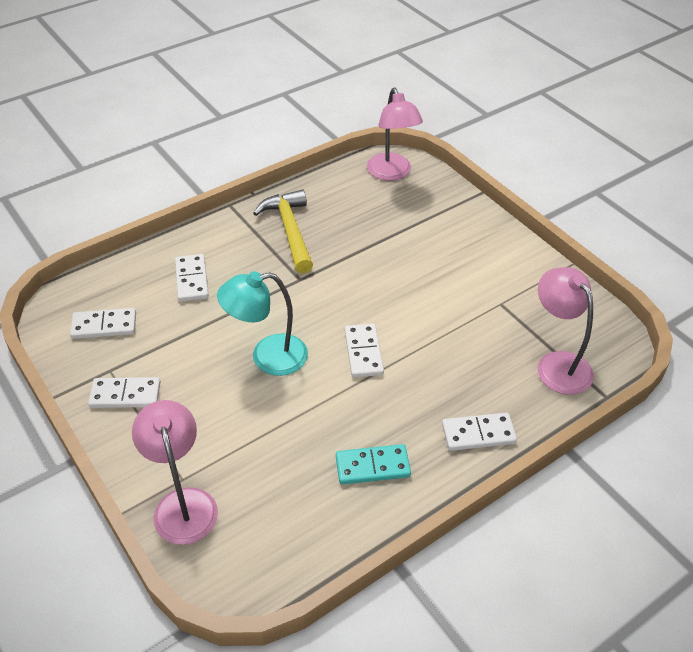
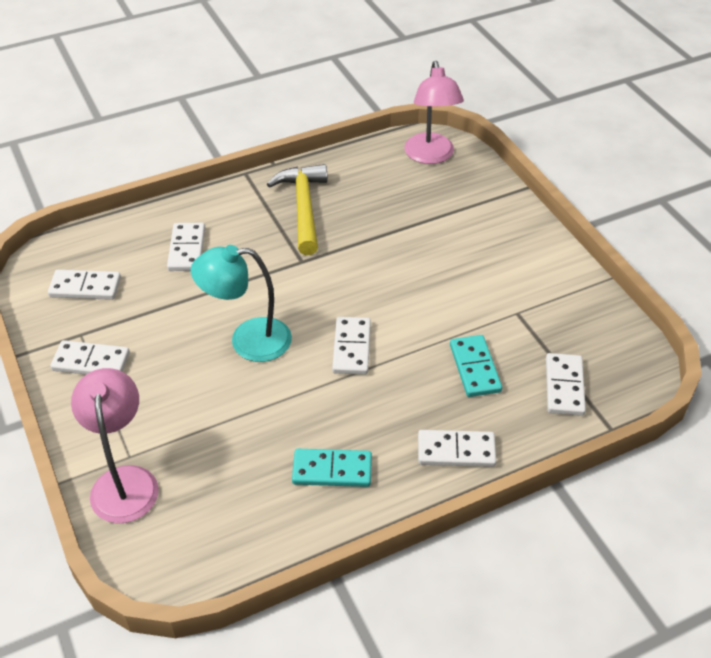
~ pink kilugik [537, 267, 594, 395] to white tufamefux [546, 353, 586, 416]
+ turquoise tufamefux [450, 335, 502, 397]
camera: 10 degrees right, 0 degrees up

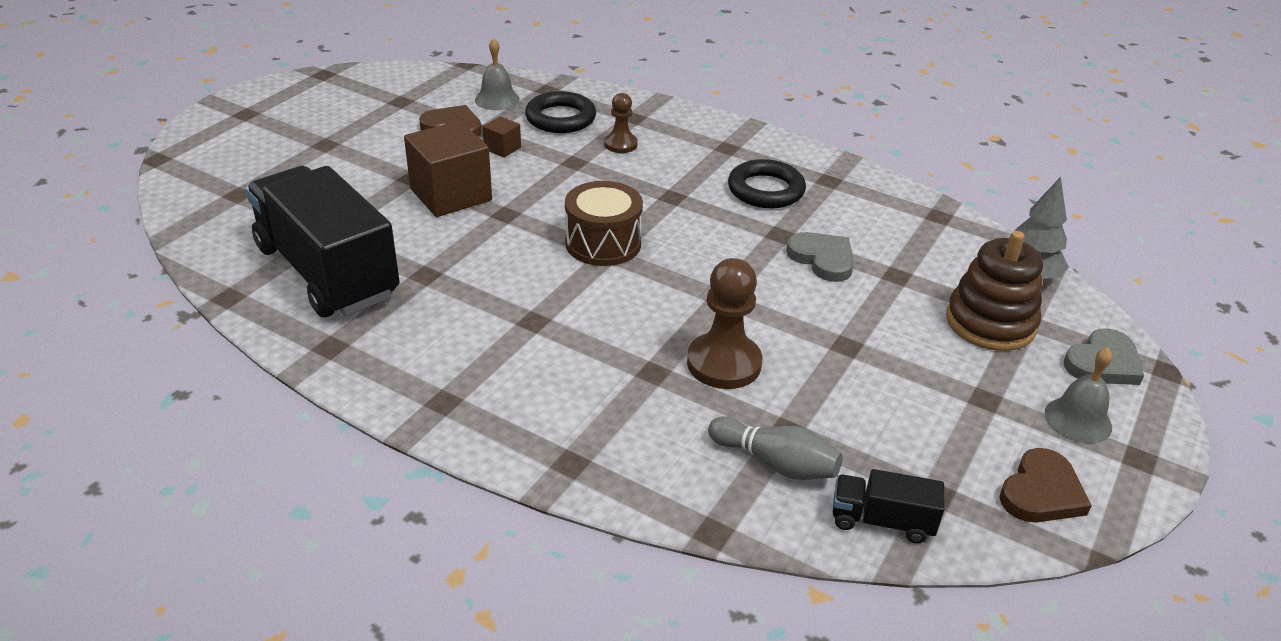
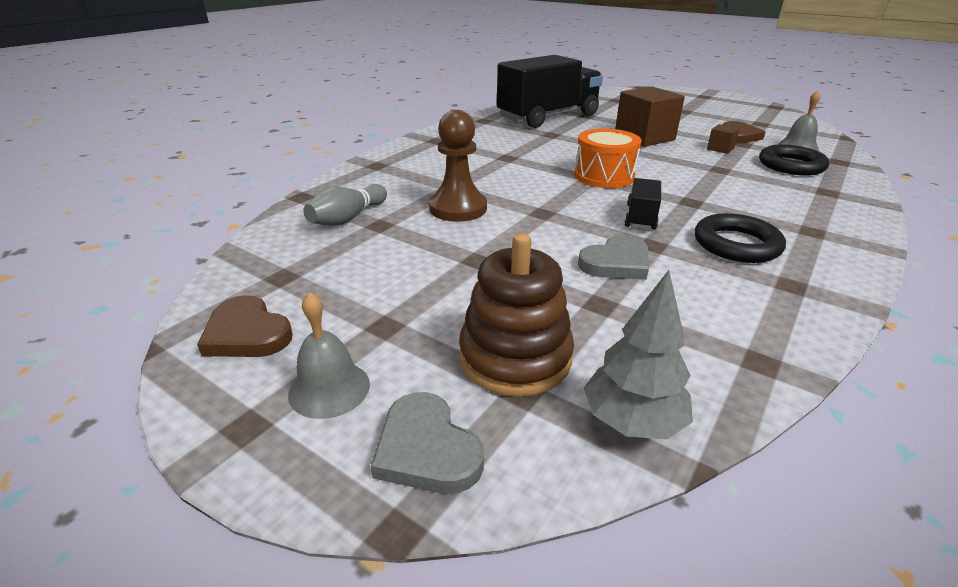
~ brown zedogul [565, 181, 643, 266] to orange zedogul [574, 128, 641, 188]
- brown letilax [604, 93, 638, 153]
~ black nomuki [833, 469, 944, 543] to [624, 178, 661, 230]
camera: 95 degrees right, 5 degrees down

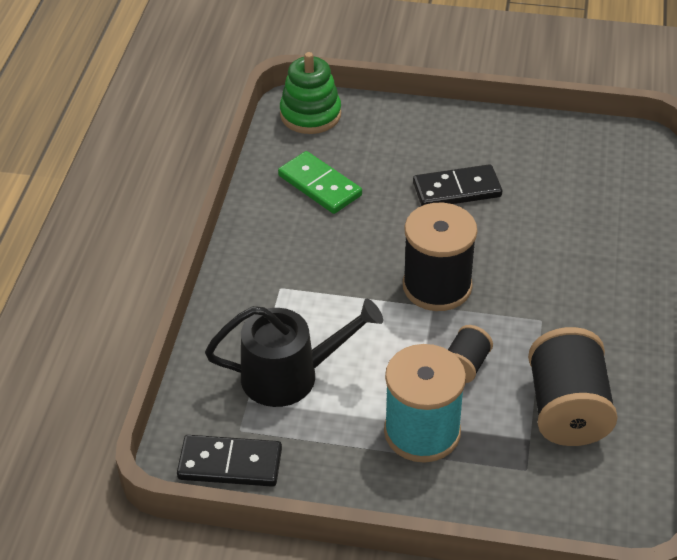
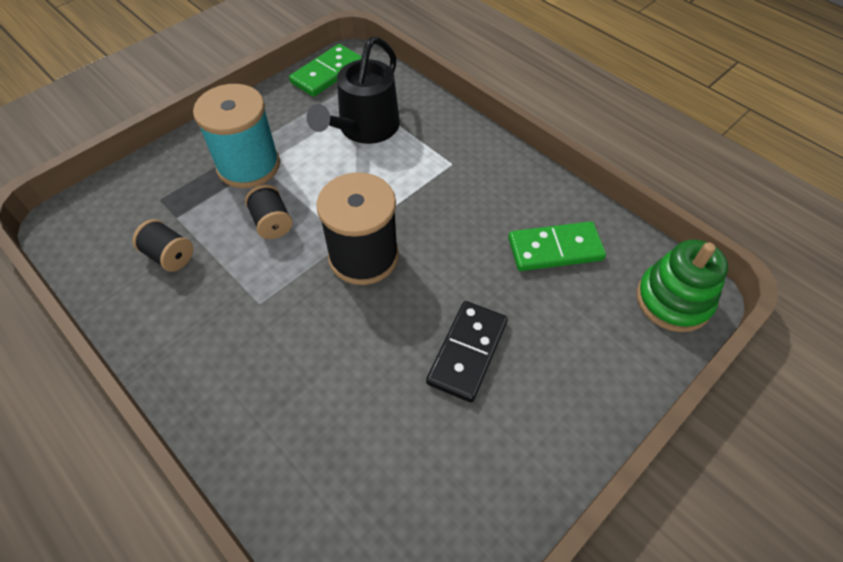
~ black tufamefux [177, 435, 282, 487] to green tufamefux [289, 44, 362, 97]
~ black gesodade [528, 327, 618, 446] = [132, 219, 193, 272] x0.52
camera: 125 degrees right, 10 degrees up

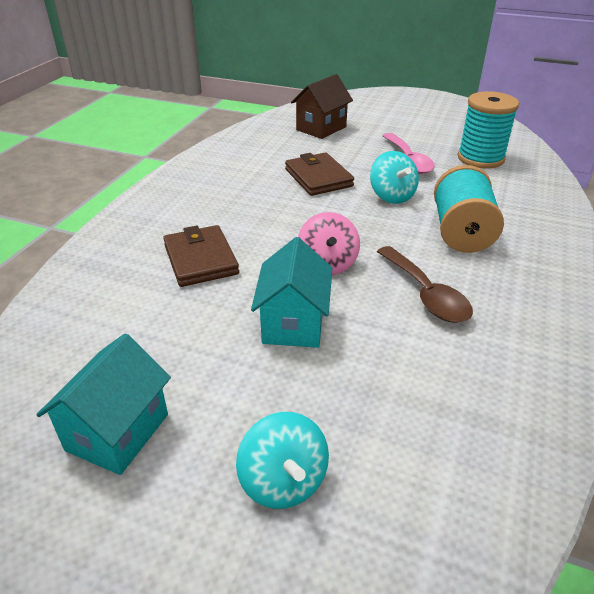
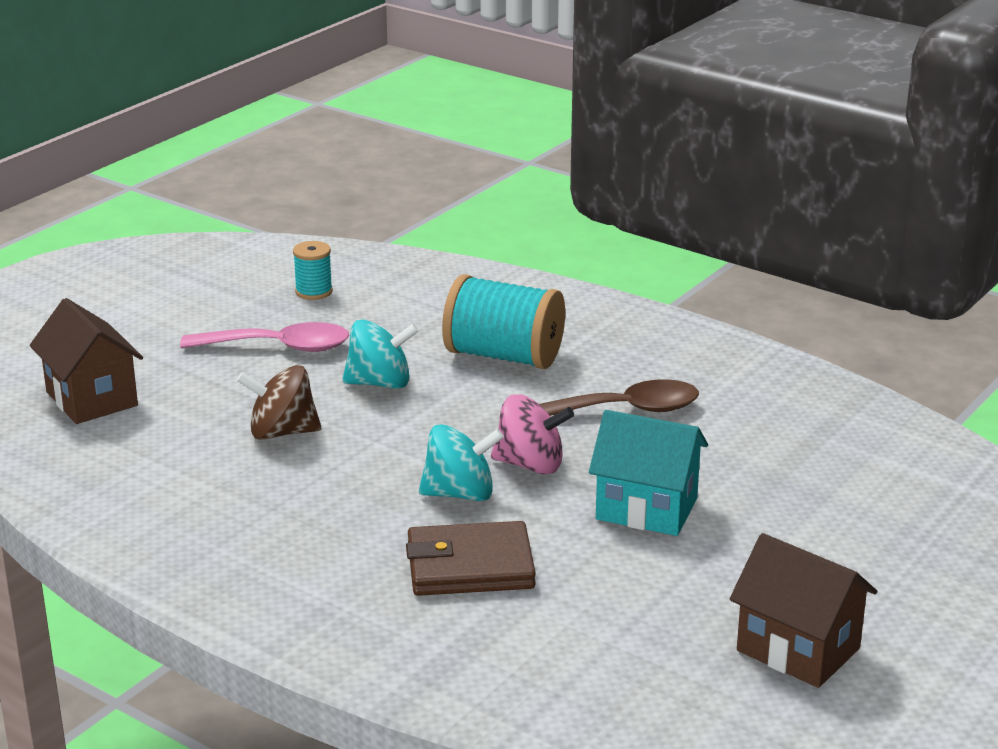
~ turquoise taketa [37, 333, 171, 475] to brown taketa [730, 533, 877, 688]
~ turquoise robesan [236, 412, 329, 509] to [419, 424, 504, 501]
~ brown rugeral [285, 152, 354, 196] to brown robesan [237, 365, 321, 440]
~ turquoise gesodade [457, 91, 519, 169] = [293, 241, 333, 300] x0.50
camera: 75 degrees left, 10 degrees down

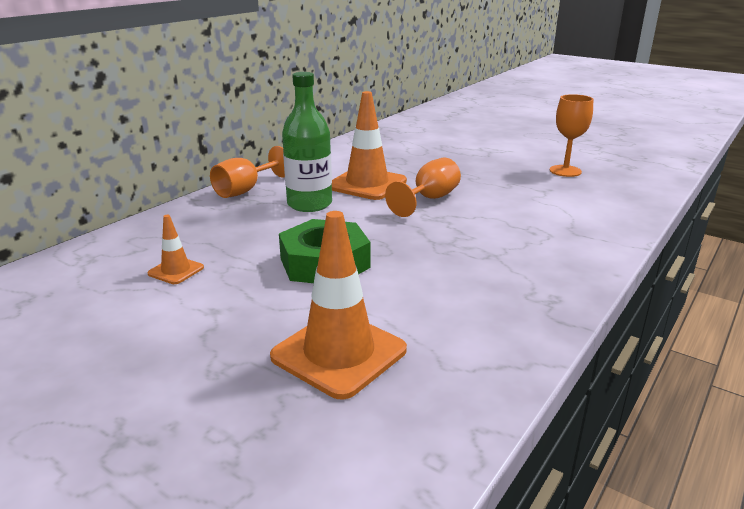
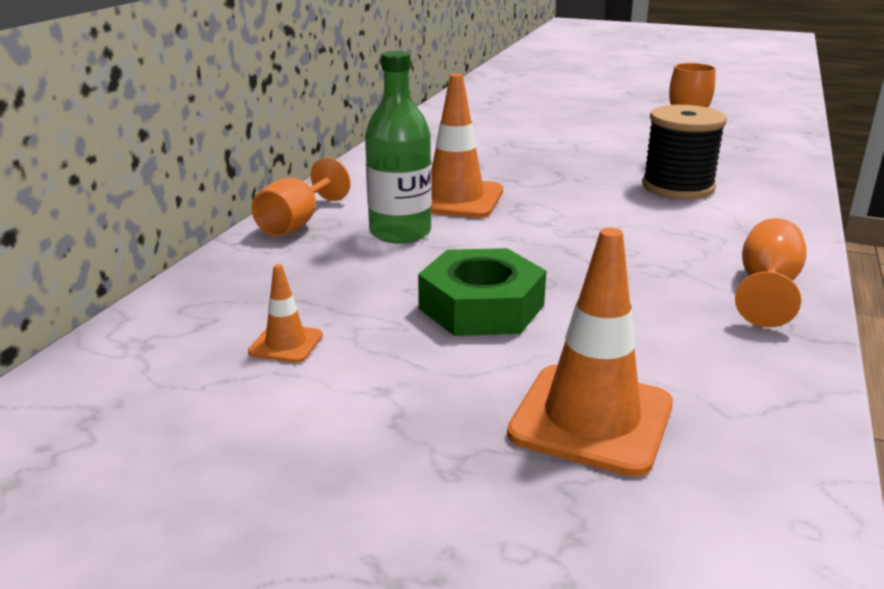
~ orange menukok [385, 158, 461, 217] to [735, 218, 807, 327]
+ black gesodade [642, 105, 727, 199]
camera: 15 degrees left, 0 degrees up

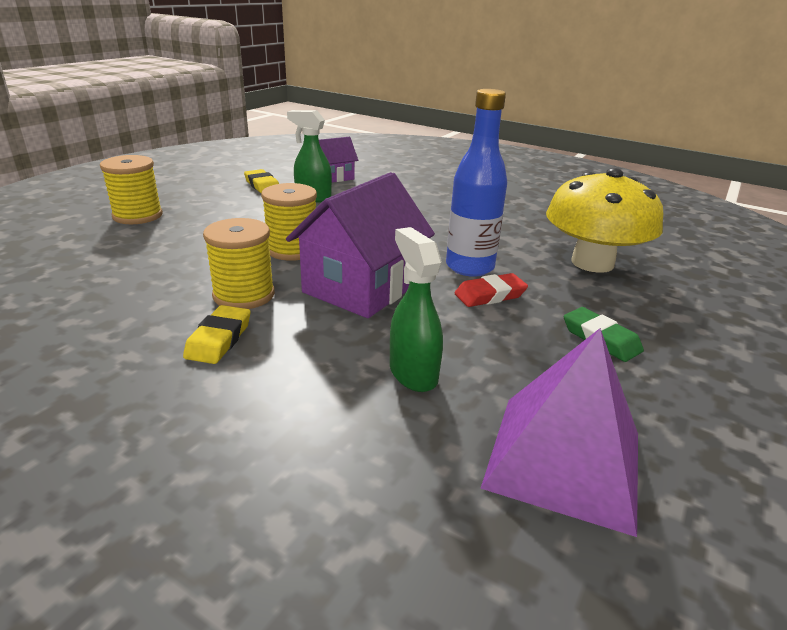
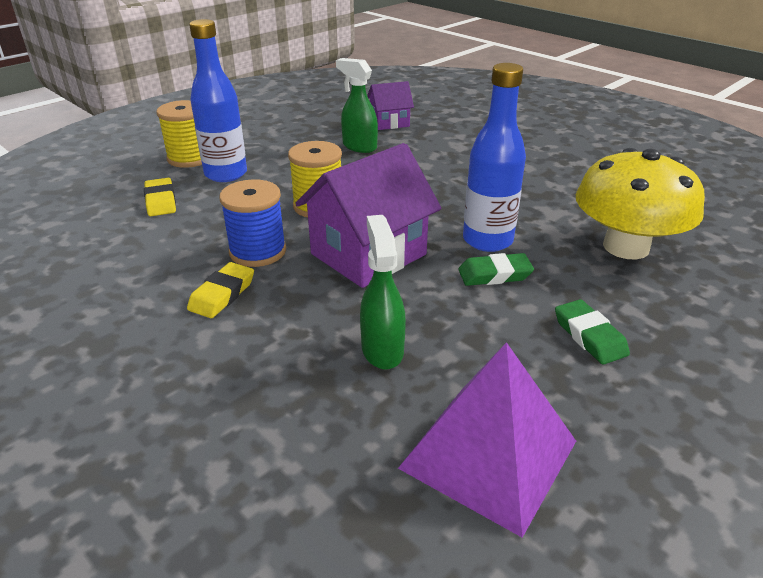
~ yellow gesodade [203, 218, 275, 309] to blue gesodade [219, 179, 286, 267]
~ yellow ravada [244, 169, 279, 193] to [144, 178, 176, 216]
~ red ravada [455, 273, 528, 307] to green ravada [458, 253, 534, 286]
+ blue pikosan [189, 19, 247, 182]
camera: 15 degrees right, 5 degrees up

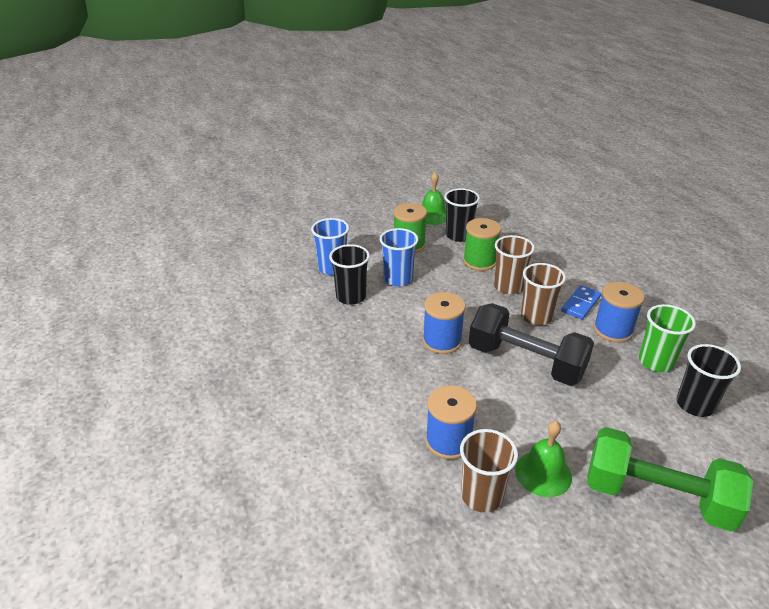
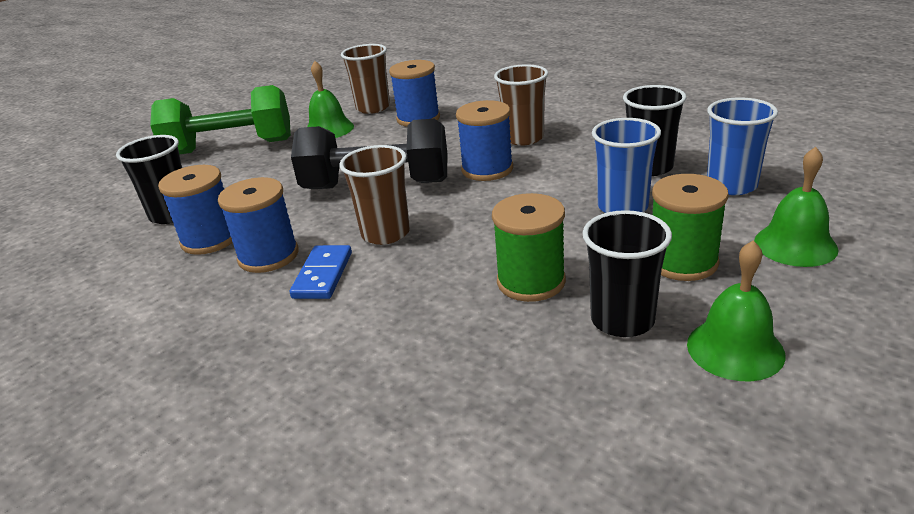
~ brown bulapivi [494, 235, 535, 294] to [494, 64, 548, 146]
~ green bulapivi [639, 304, 696, 372] to blue gesodade [158, 165, 233, 255]
+ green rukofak [754, 147, 839, 267]
camera: 155 degrees right, 5 degrees down

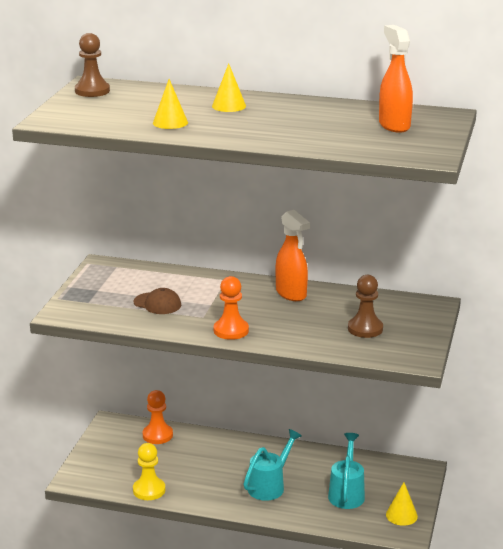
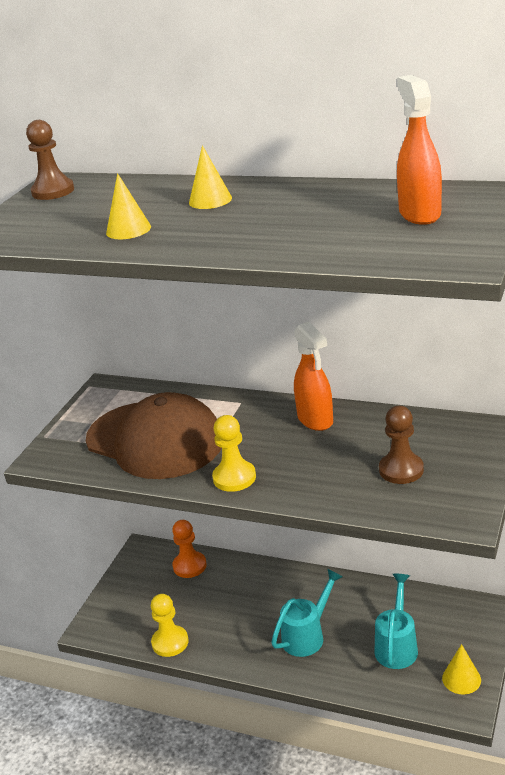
~ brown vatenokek [134, 288, 181, 314] = [86, 392, 221, 479] x2.49
~ orange letilax [214, 276, 249, 340] to yellow letilax [212, 415, 256, 492]
camera: 10 degrees right, 5 degrees up

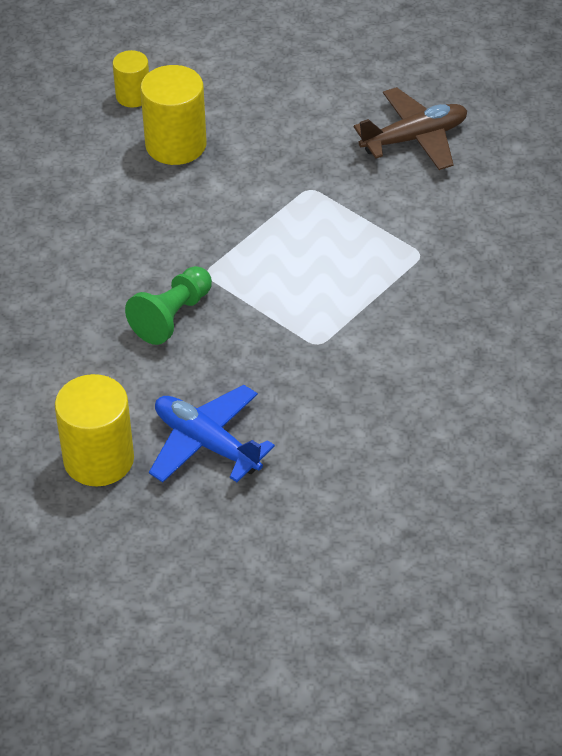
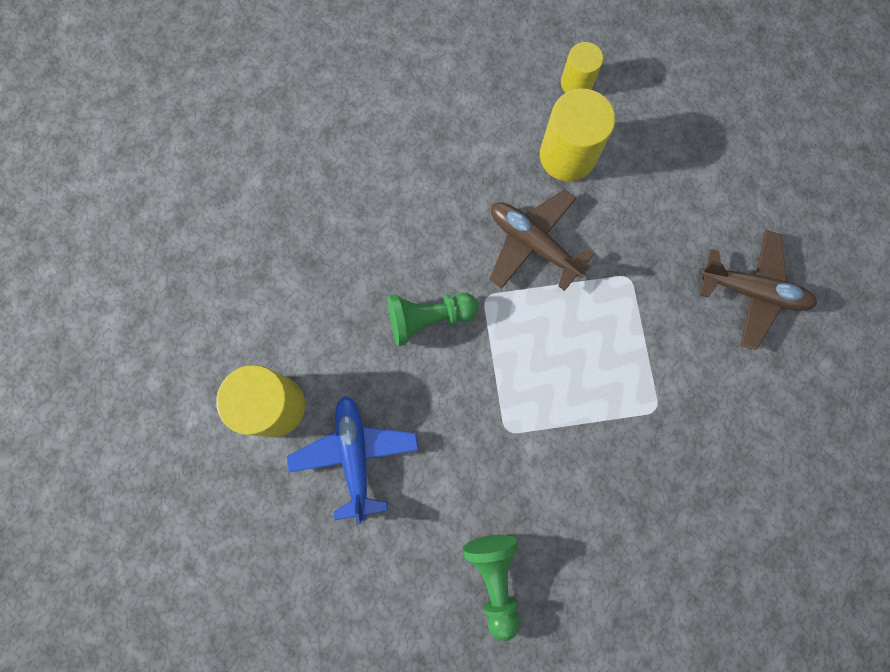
+ green letilax [463, 535, 520, 641]
+ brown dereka [489, 189, 595, 291]
camera: 40 degrees right, 30 degrees up

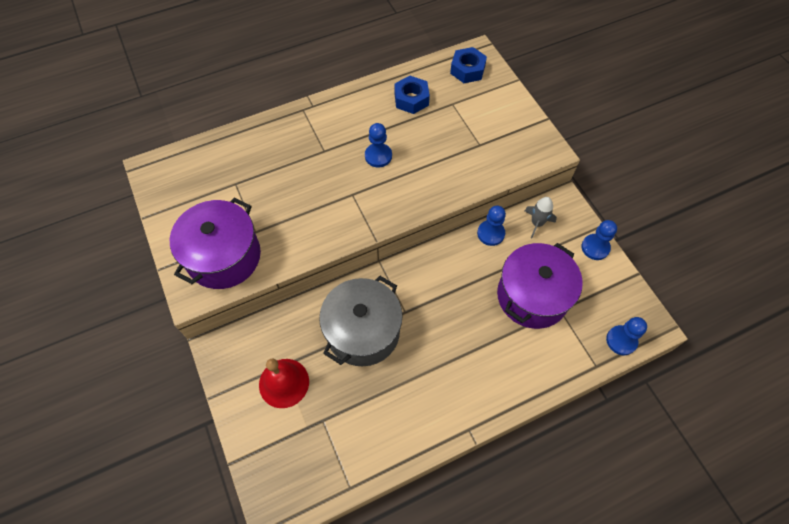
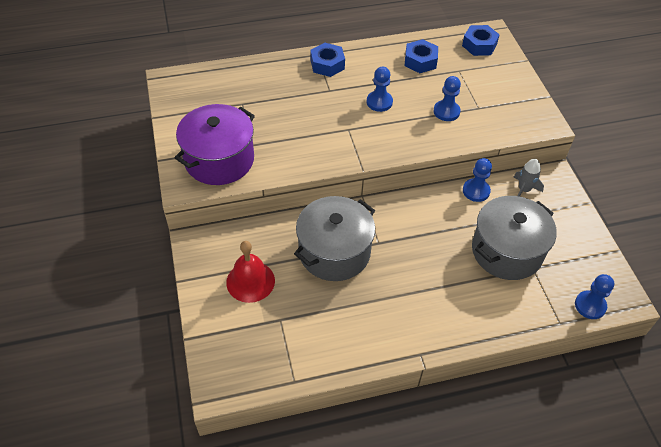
~ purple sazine [497, 243, 583, 329] to grey sazine [472, 196, 557, 280]
~ blue letilax [581, 220, 617, 260] to [434, 76, 461, 121]
+ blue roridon [310, 43, 345, 77]
camera: 10 degrees right, 10 degrees down

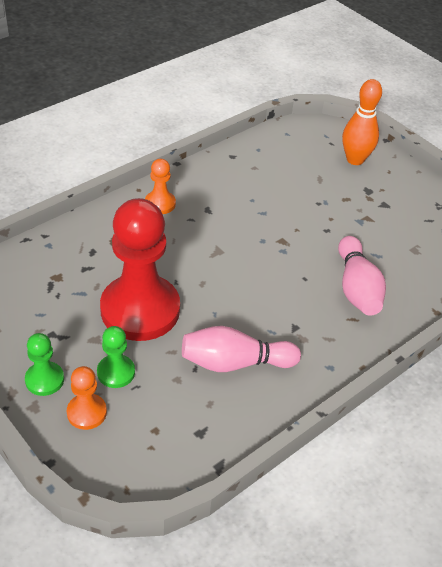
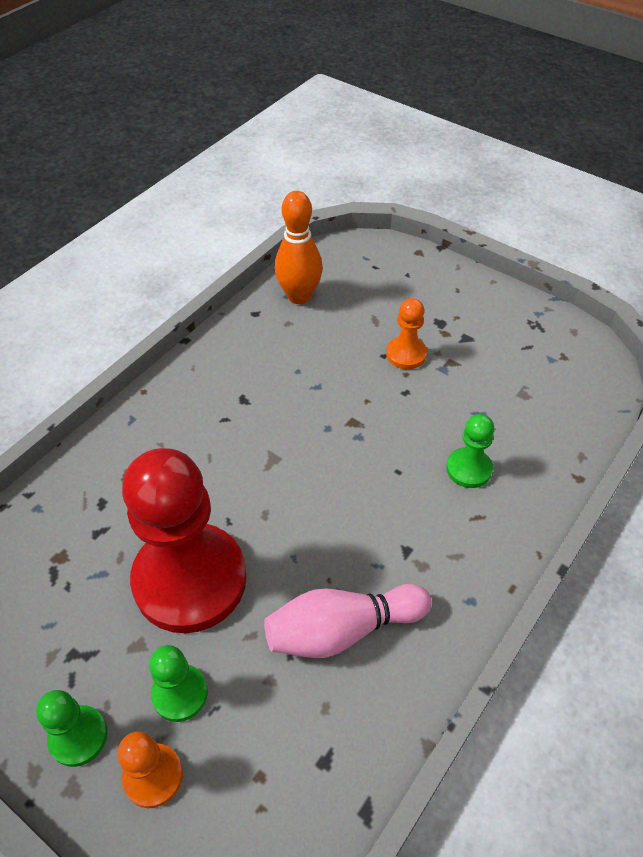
~ orange letilax [145, 159, 176, 214] to [386, 298, 427, 369]
~ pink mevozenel [338, 236, 386, 316] to green letilax [446, 414, 494, 488]
~ orange mevozenel [342, 79, 382, 165] to [275, 191, 323, 304]
camera: 10 degrees left, 5 degrees up

